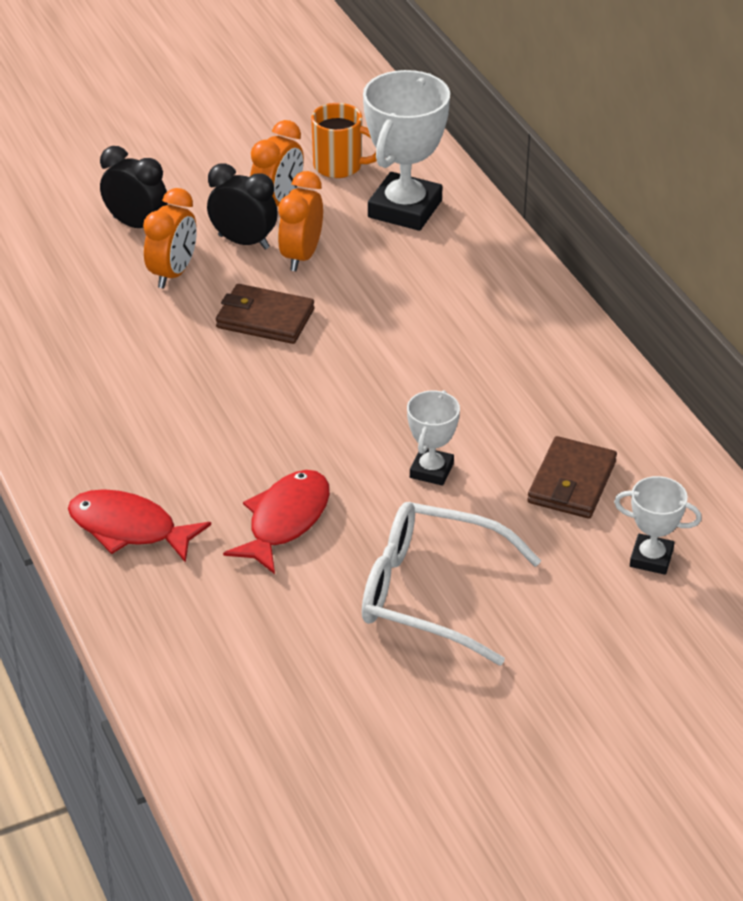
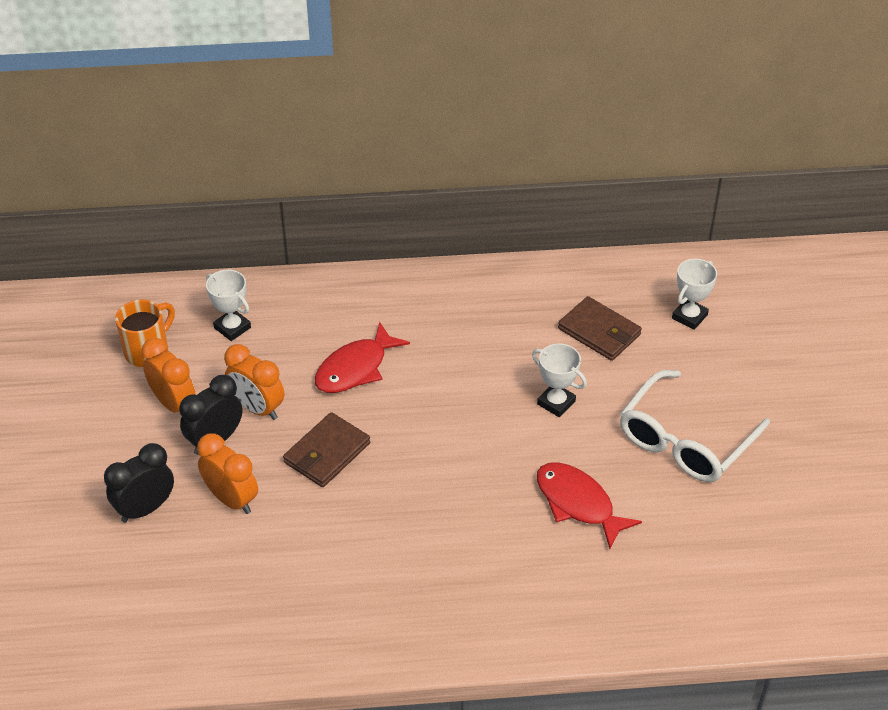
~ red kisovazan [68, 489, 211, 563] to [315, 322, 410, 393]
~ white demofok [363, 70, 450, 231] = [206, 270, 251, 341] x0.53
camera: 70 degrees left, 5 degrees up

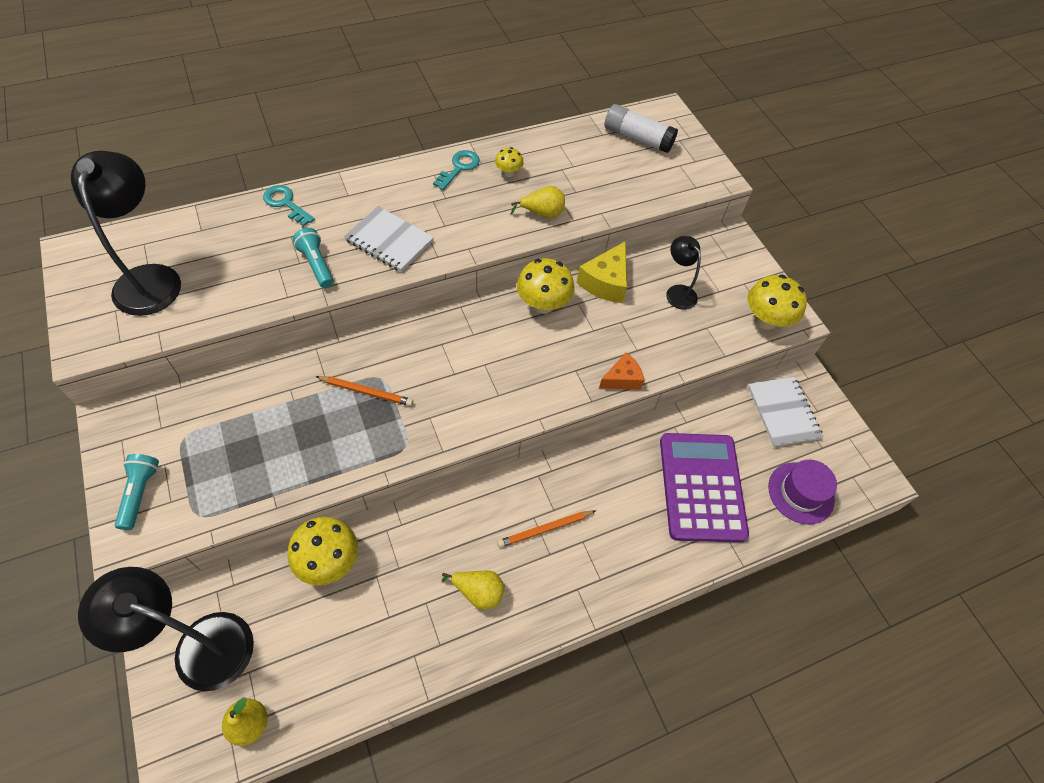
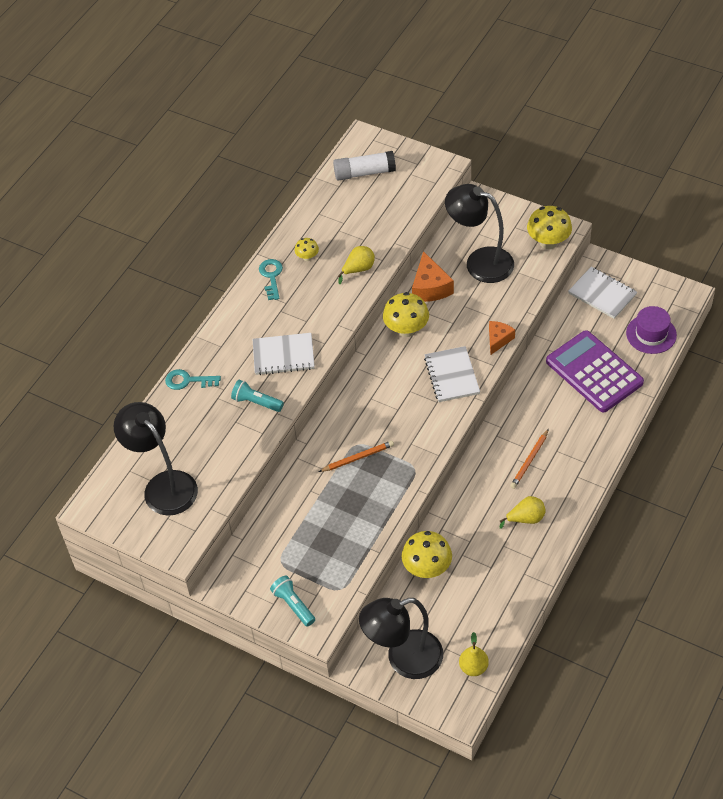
~ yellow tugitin [577, 241, 627, 303] to orange tugitin [412, 251, 454, 302]
~ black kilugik [666, 236, 701, 310] = [445, 184, 514, 283] x1.85
+ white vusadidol [424, 346, 480, 402]
camera: 30 degrees left, 5 degrees down

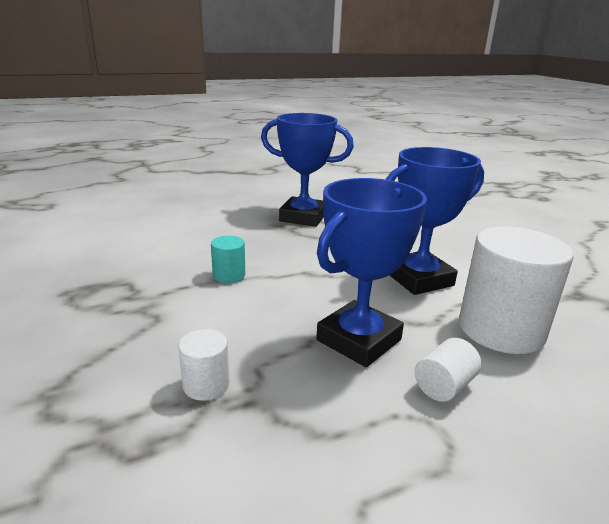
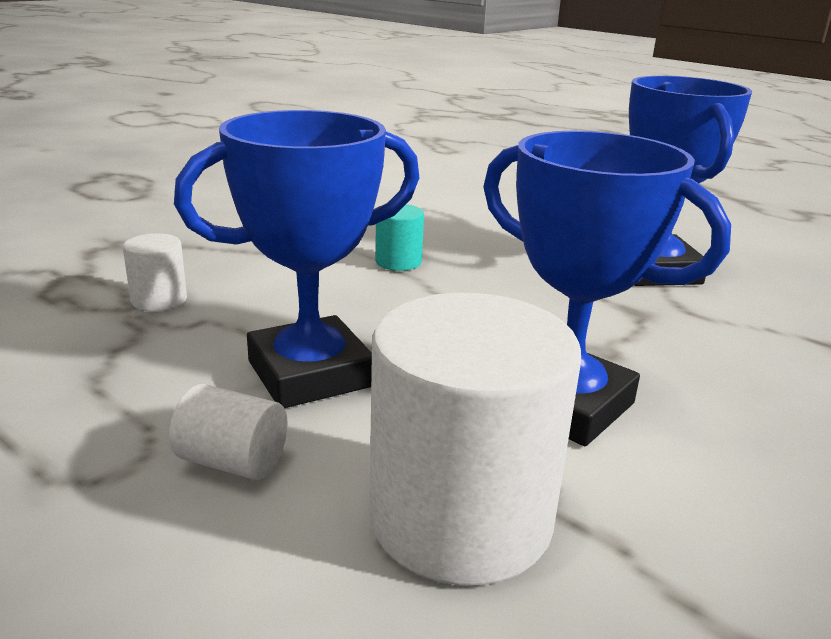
~ blue demofok [316, 178, 427, 367] = [174, 110, 420, 408] 45 degrees counterclockwise
camera: 65 degrees right, 0 degrees up

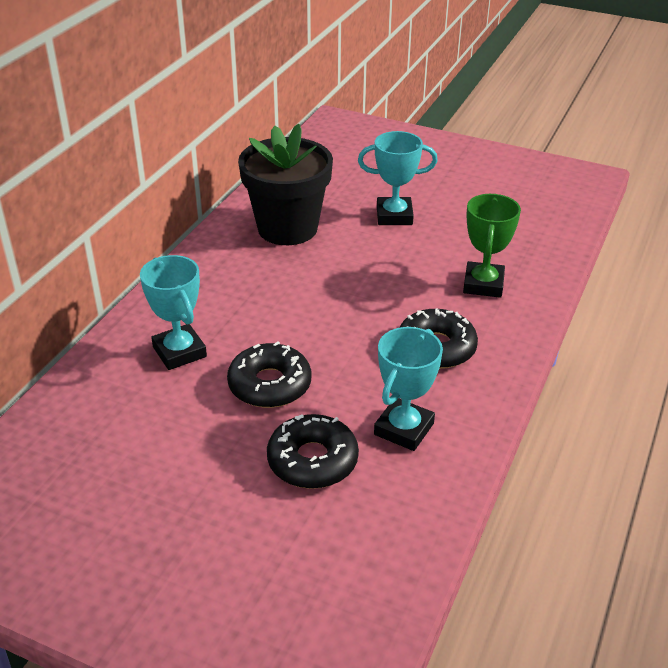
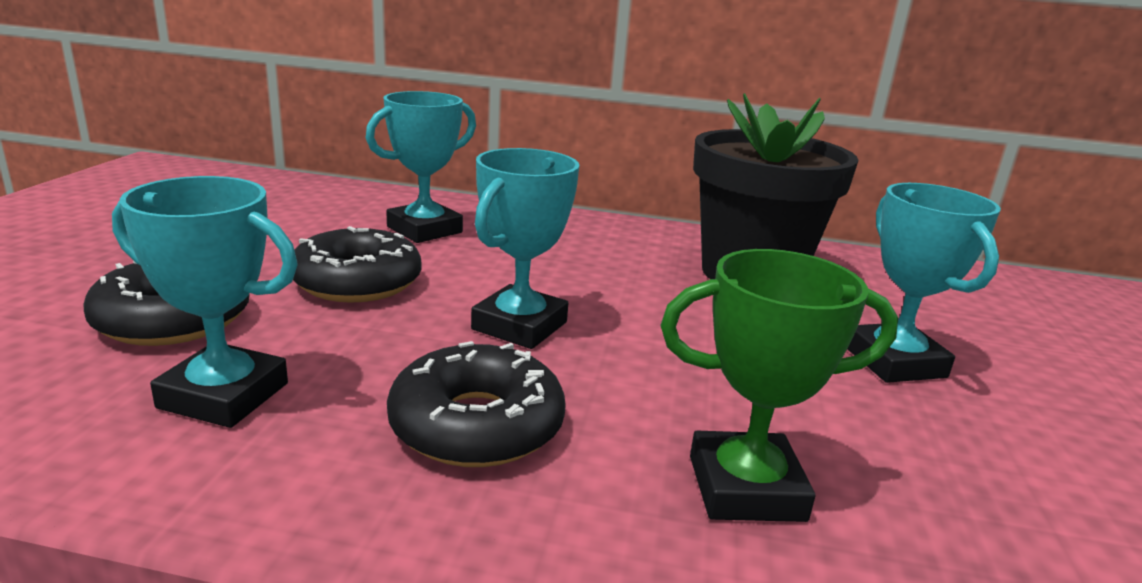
+ turquoise demofok [471, 148, 580, 349]
camera: 75 degrees right, 15 degrees down

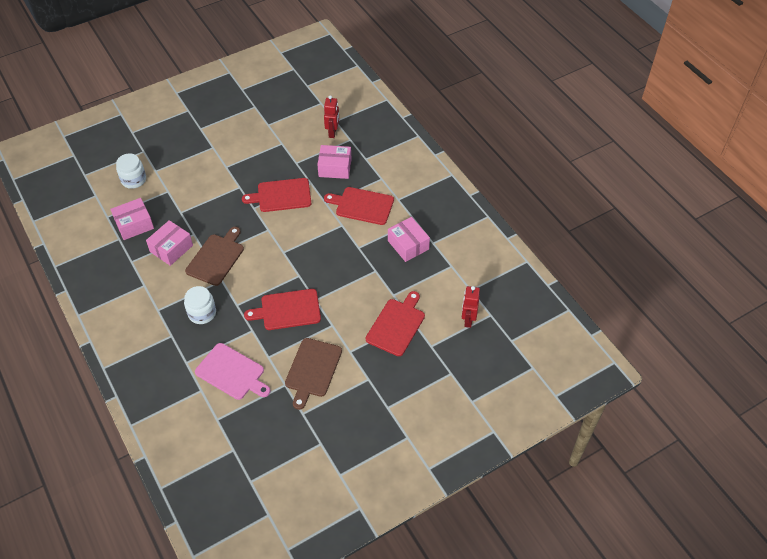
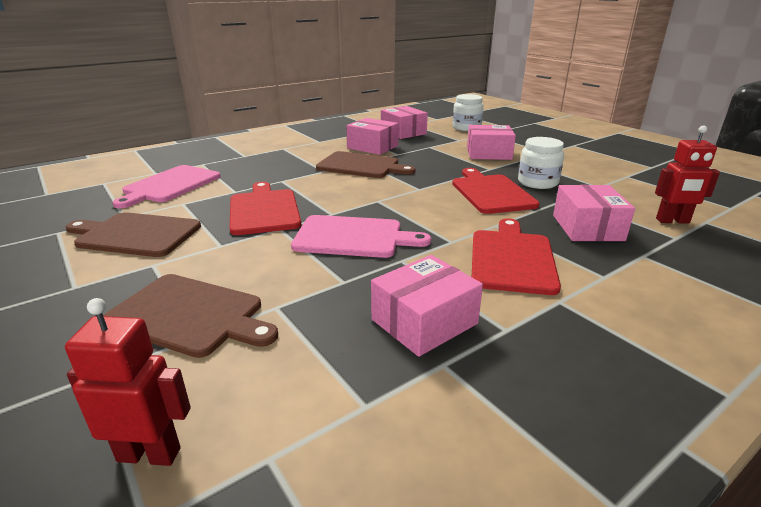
~ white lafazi [184, 286, 216, 324] to [518, 137, 564, 189]
~ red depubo [366, 291, 425, 356] to brown depubo [103, 274, 278, 358]
+ pink depubo [291, 215, 431, 258]
+ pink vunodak [467, 125, 516, 160]
camera: 85 degrees right, 25 degrees down

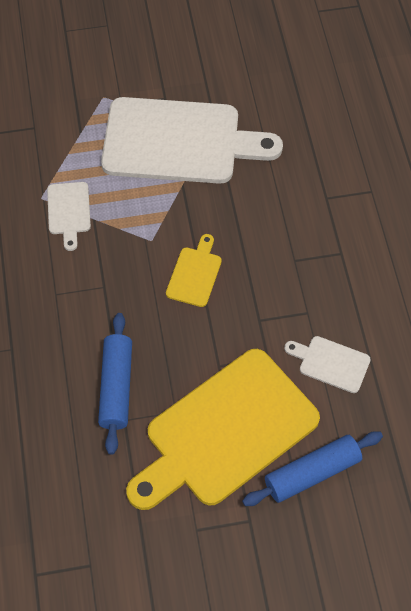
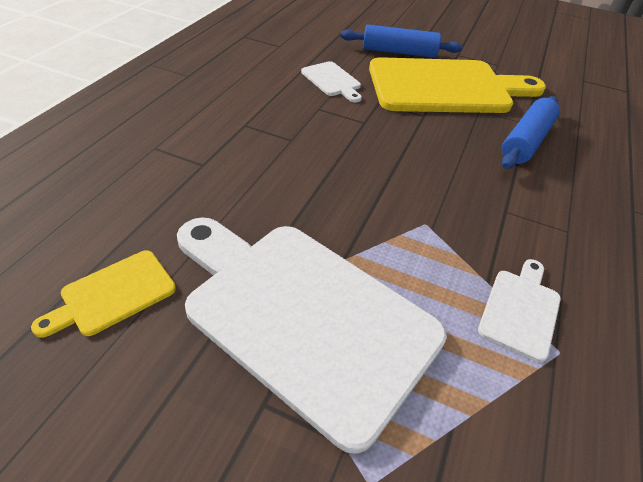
~ yellow depubo [166, 234, 222, 307] to [31, 250, 176, 338]
camera: 150 degrees left, 15 degrees down

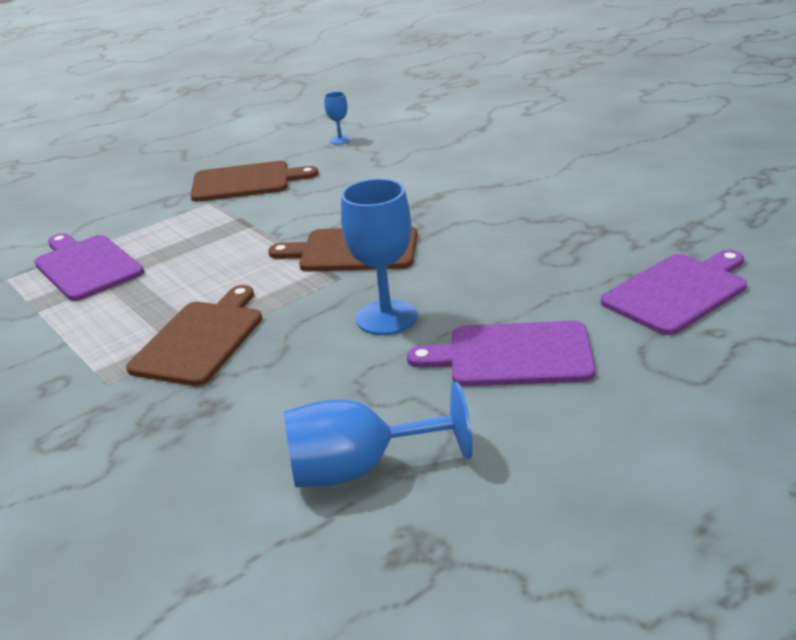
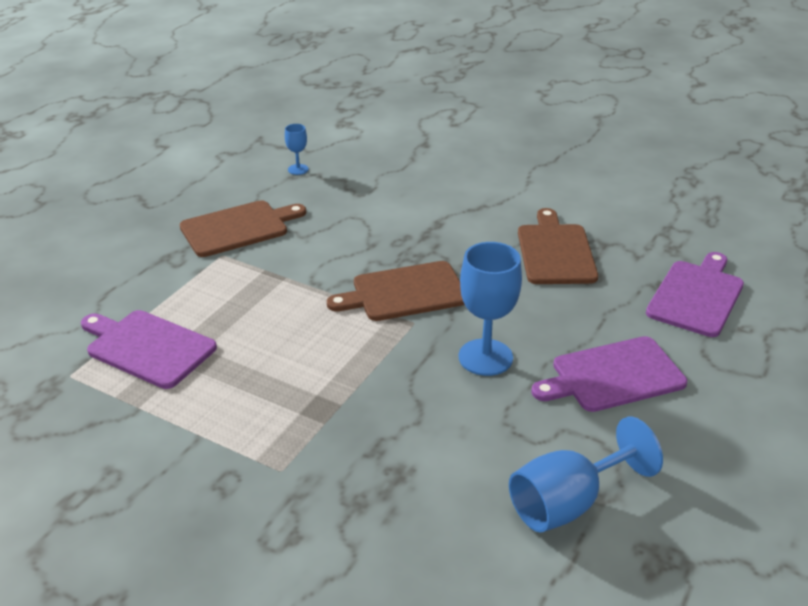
~ brown depubo [126, 285, 262, 386] to [518, 208, 598, 284]
camera: 25 degrees left, 5 degrees up

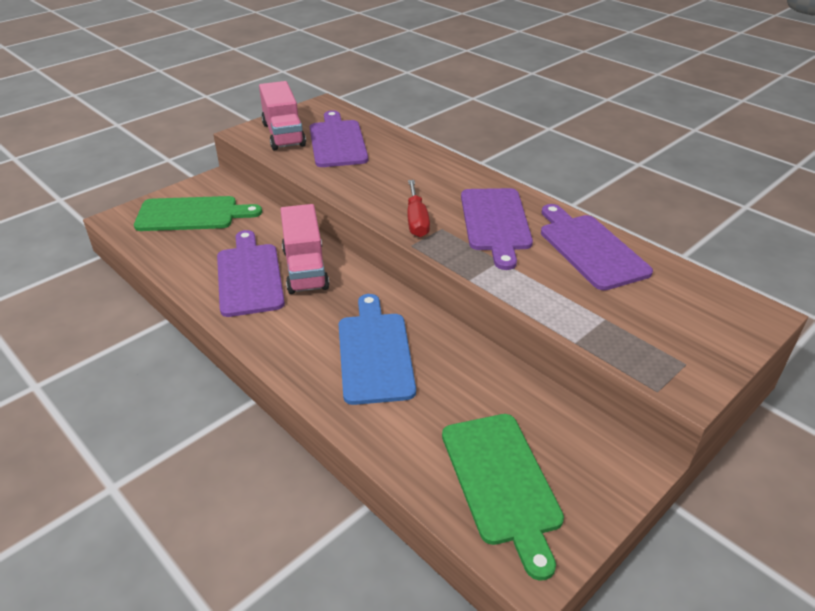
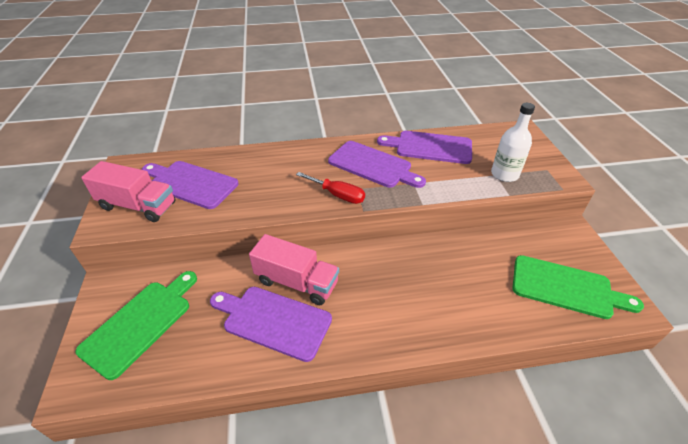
- blue depubo [339, 294, 416, 405]
+ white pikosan [491, 103, 535, 182]
camera: 55 degrees left, 5 degrees up

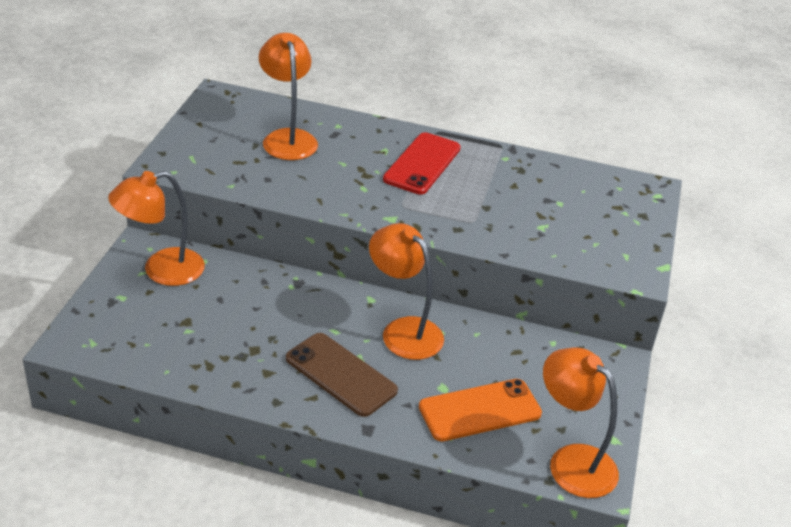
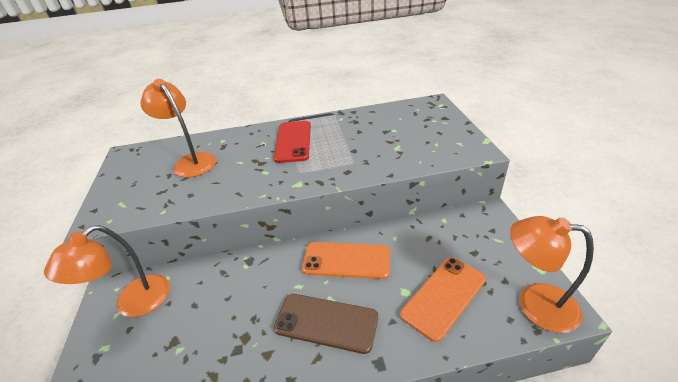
~ orange kilugik [369, 223, 444, 360] to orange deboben [302, 242, 390, 279]
camera: 20 degrees left, 0 degrees up

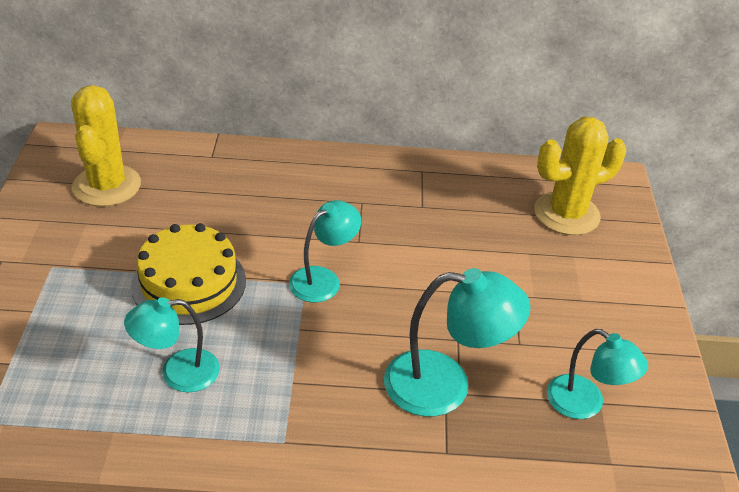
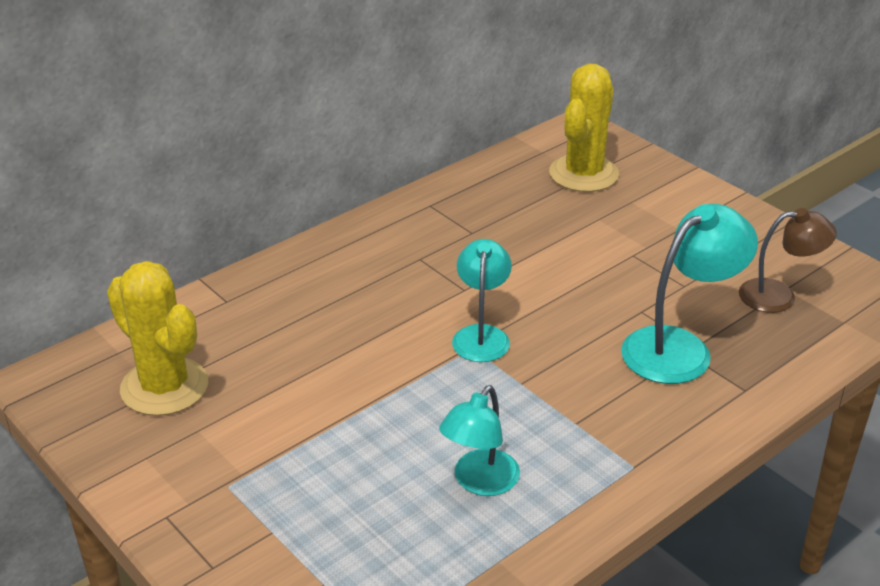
- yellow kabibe [131, 223, 246, 325]
~ turquoise kilugik [547, 329, 648, 419] to brown kilugik [739, 208, 837, 313]
camera: 40 degrees left, 5 degrees down

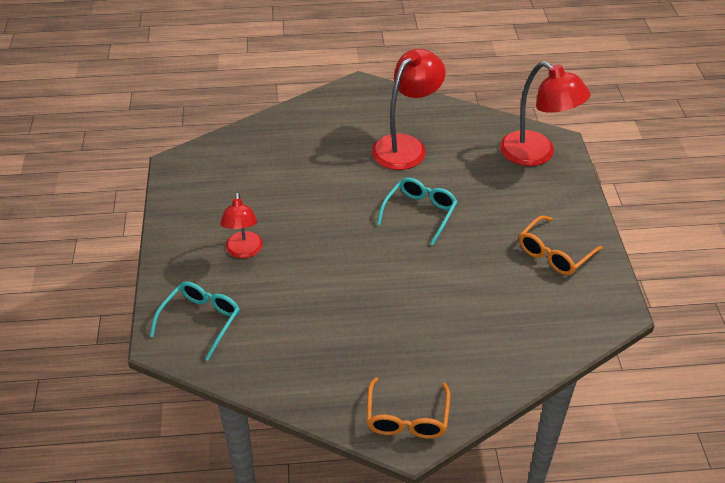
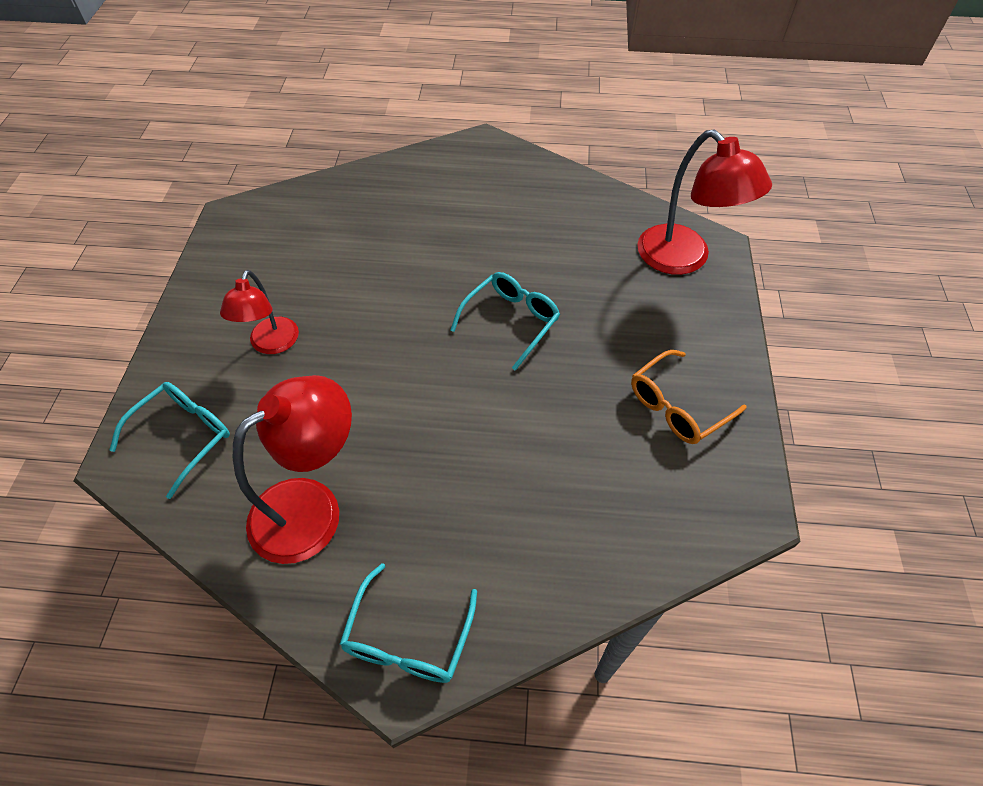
~ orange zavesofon [367, 377, 450, 439] to turquoise zavesofon [340, 563, 477, 683]
~ red kilugik [372, 49, 446, 170] to [233, 375, 352, 564]
camera: 10 degrees right, 10 degrees up

